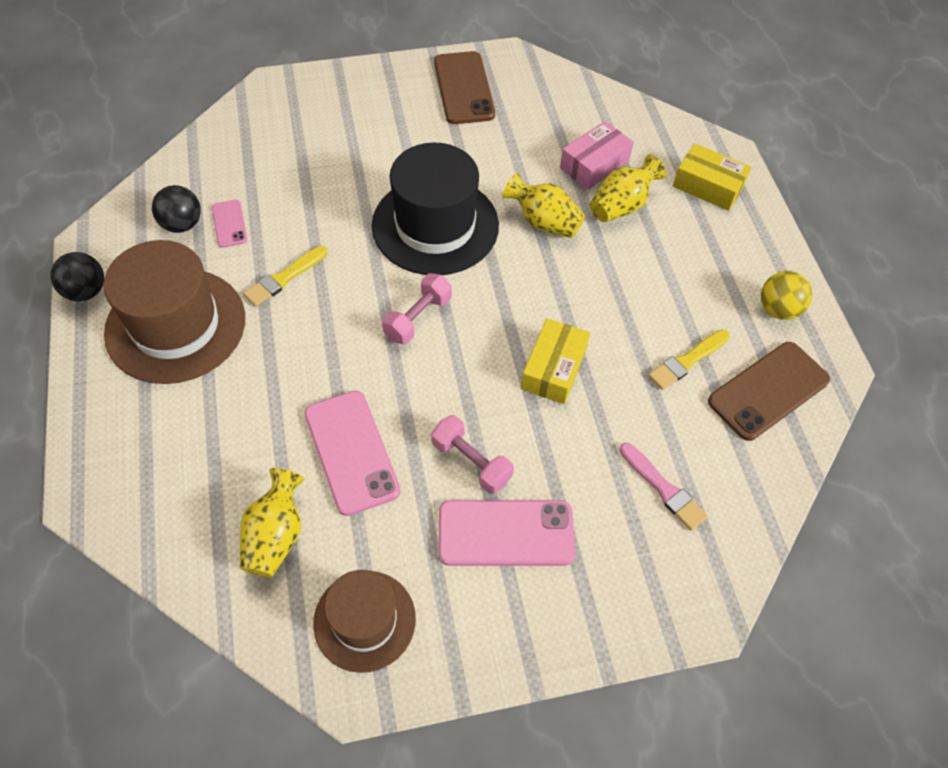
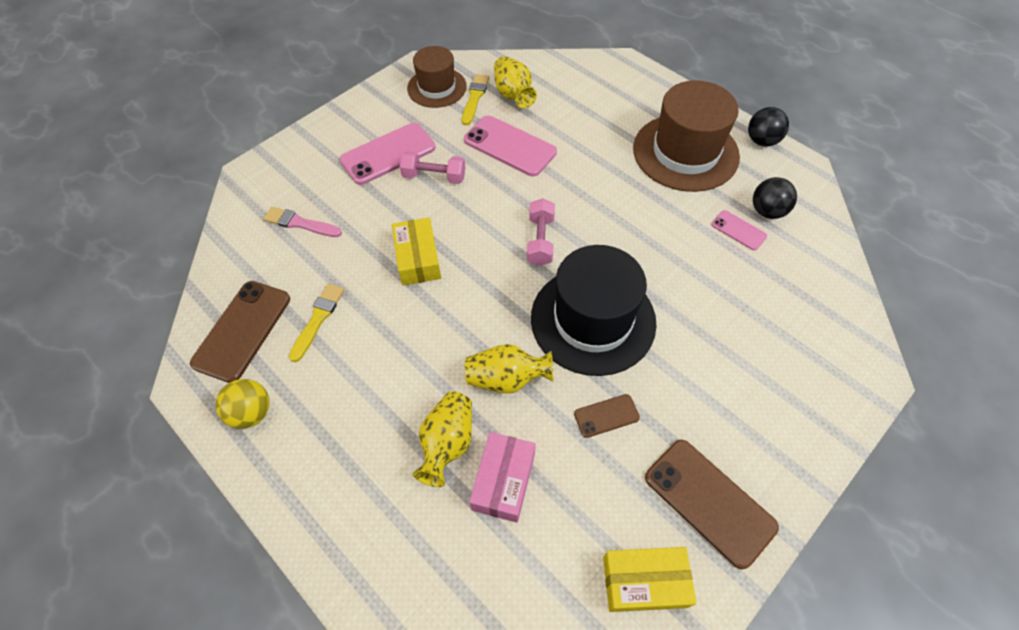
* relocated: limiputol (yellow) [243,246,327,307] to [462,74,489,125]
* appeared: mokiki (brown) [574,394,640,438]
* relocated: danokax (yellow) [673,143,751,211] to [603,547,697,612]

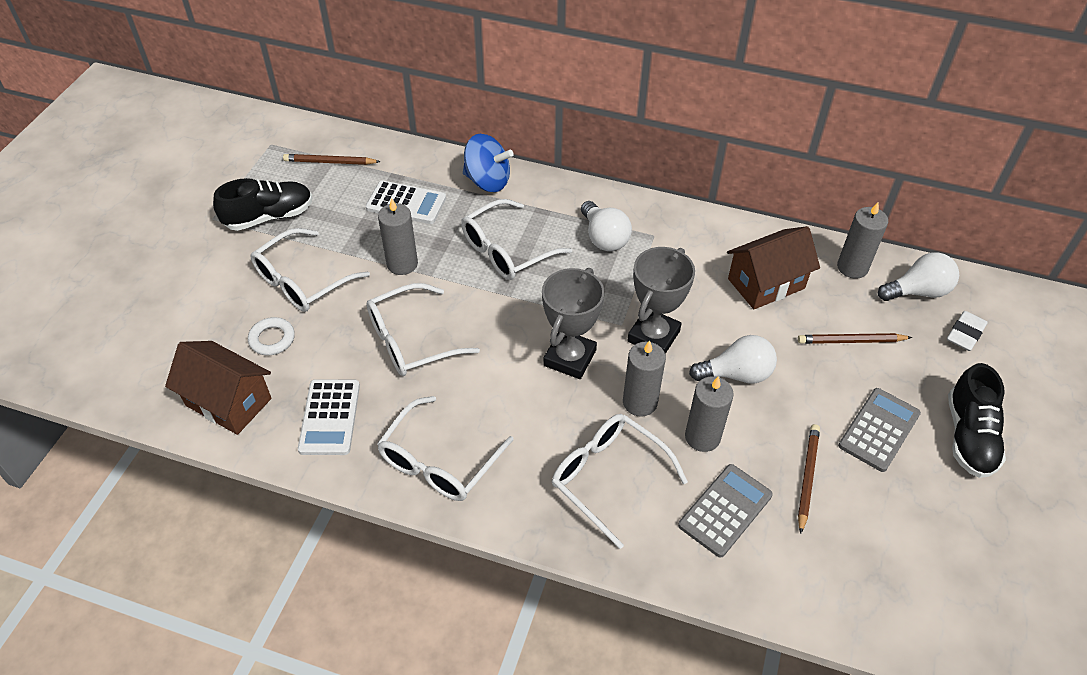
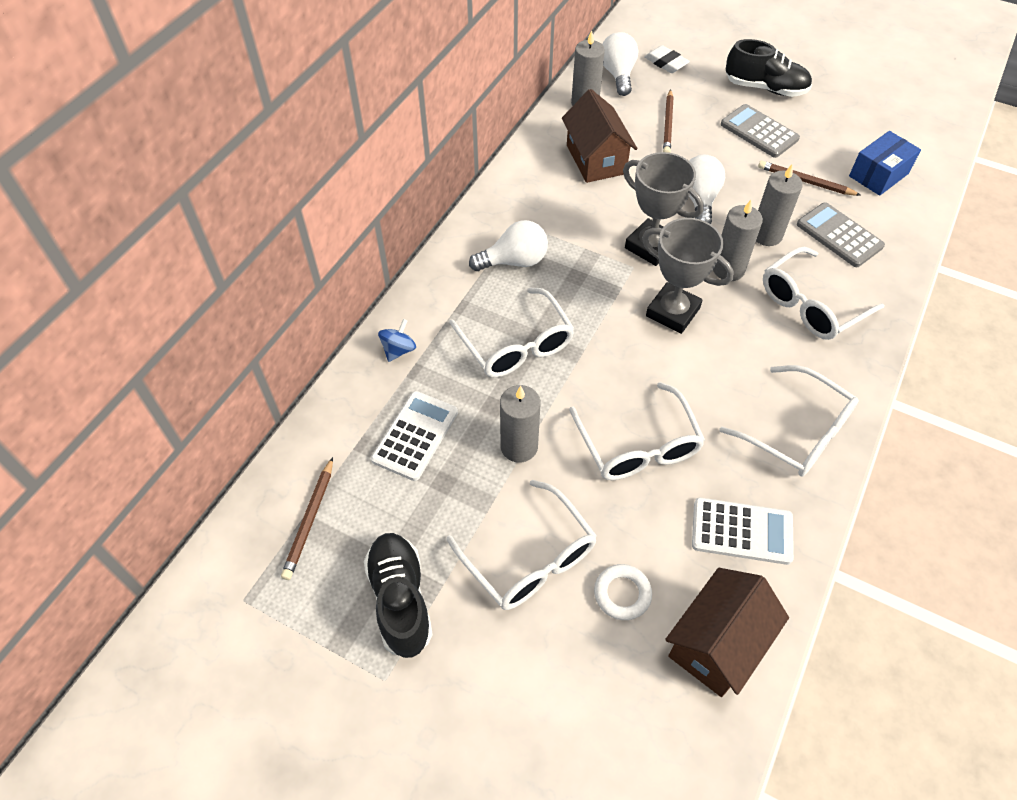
* size: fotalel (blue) [463,134,514,192] = [378,319,416,362] x0.56
* appeared: danokax (blue) [849,131,921,196]

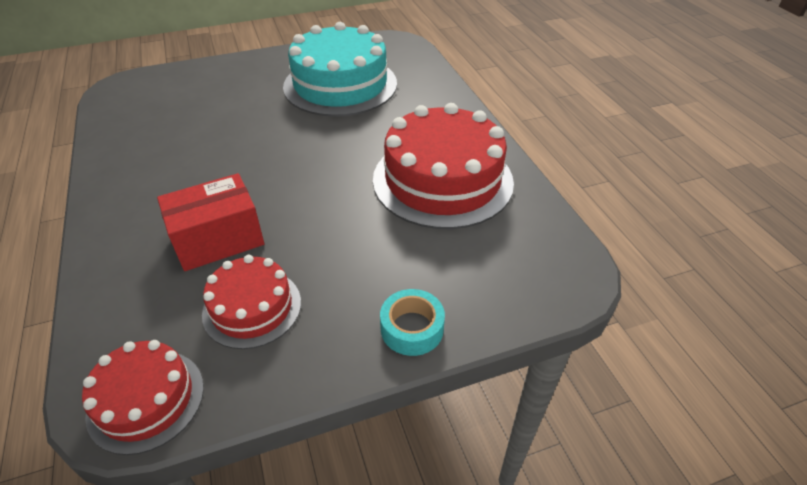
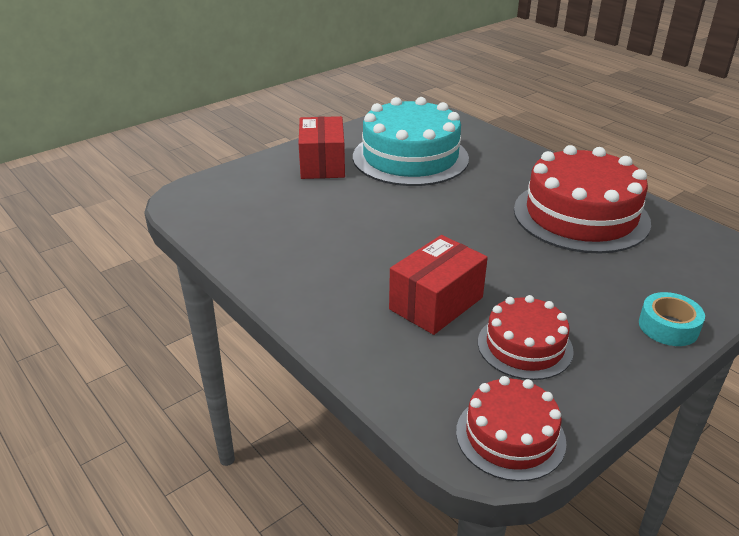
* appeared: danokax (red) [298,116,345,179]

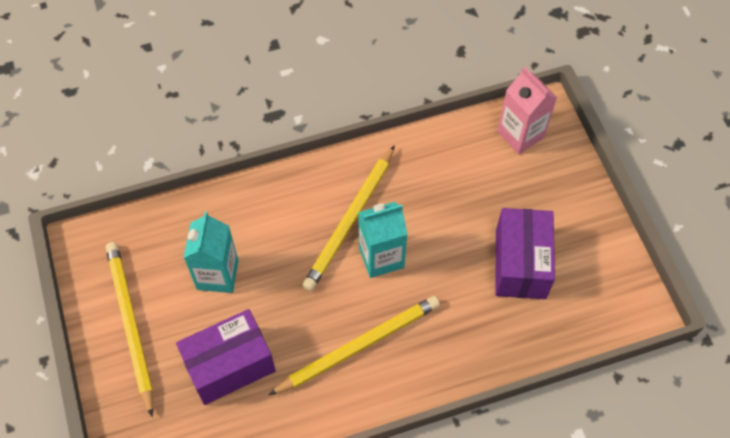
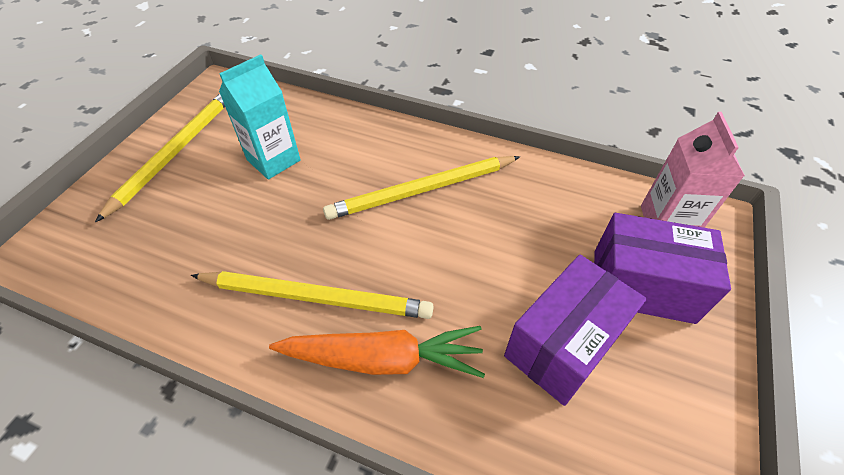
* appeared: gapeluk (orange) [269,326,485,378]
* relocated: danokax (purple) [176,309,276,405] to [594,213,731,324]
* missing: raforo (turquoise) [358,202,408,278]

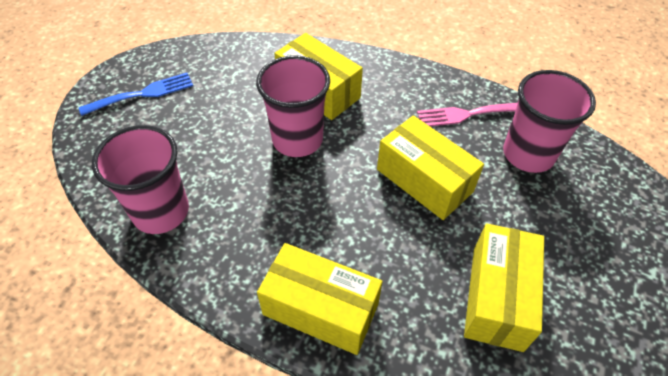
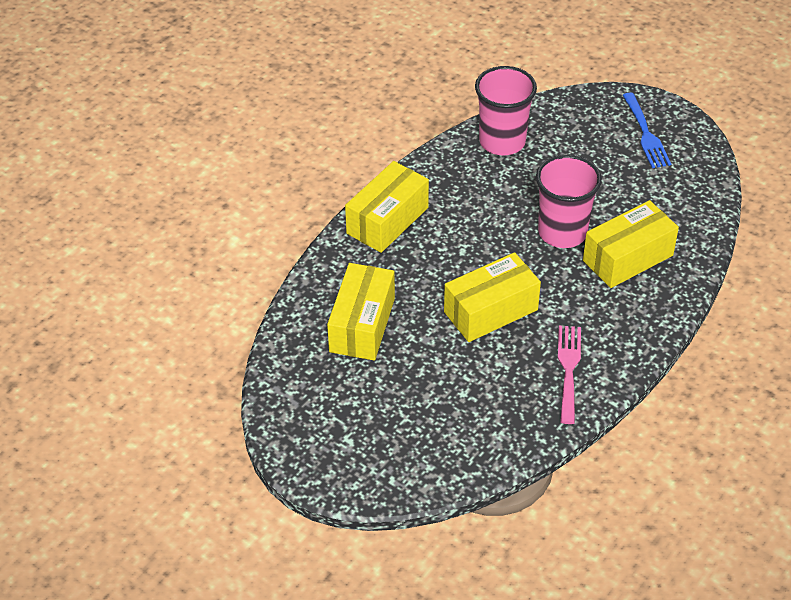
* spun: danokax (yellow) [464,223,544,352] = [327,263,395,360] 75 degrees clockwise
* missing: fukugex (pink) [503,70,596,173]

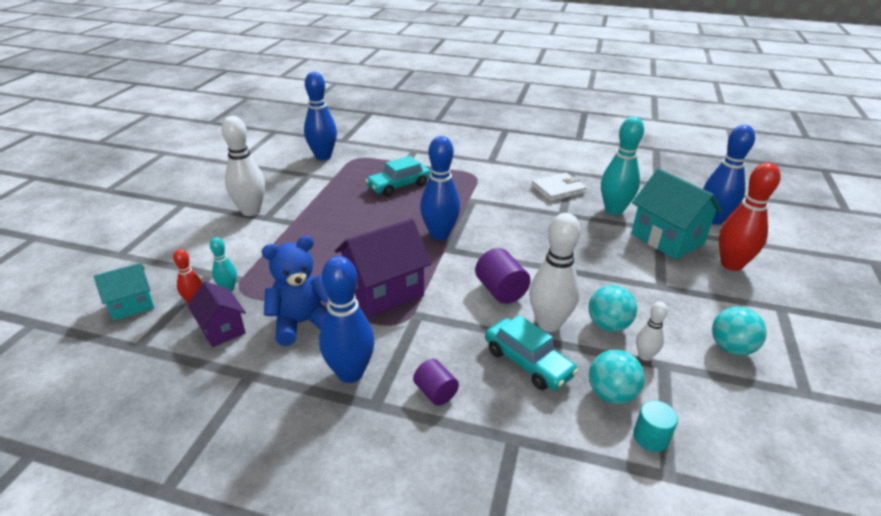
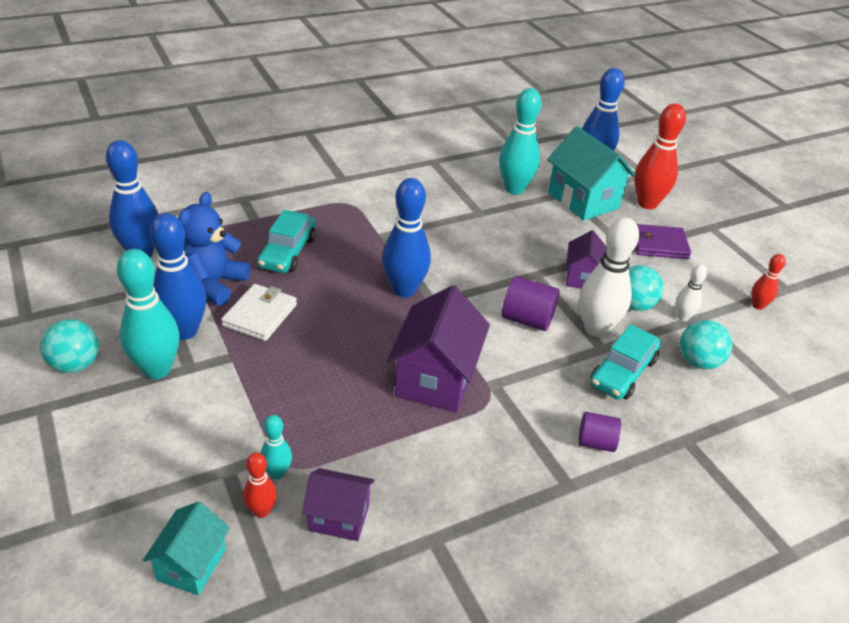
* relocated: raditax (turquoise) [712,307,767,356] to [40,319,99,373]
* colour: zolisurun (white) [221,116,265,216] to zolisurun (turquoise) [117,249,180,379]
* relocated: zolisurun (blue) [319,256,375,383] to [150,213,207,340]
* relocated: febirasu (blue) [262,236,329,346] to [178,192,250,306]
* relocated: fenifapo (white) [532,173,586,202] to [221,284,297,341]
* spun: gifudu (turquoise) [631,169,723,260] = [547,126,636,221] 45 degrees clockwise
* appeared: gifudu (purple) [566,230,607,289]
* spun: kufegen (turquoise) [485,315,578,390] = [590,324,661,400] 120 degrees clockwise
* appeared: fenifapo (purple) [635,224,691,259]
* appeared: zolisurun (red) [752,254,786,310]
* missing: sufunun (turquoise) [633,400,678,452]

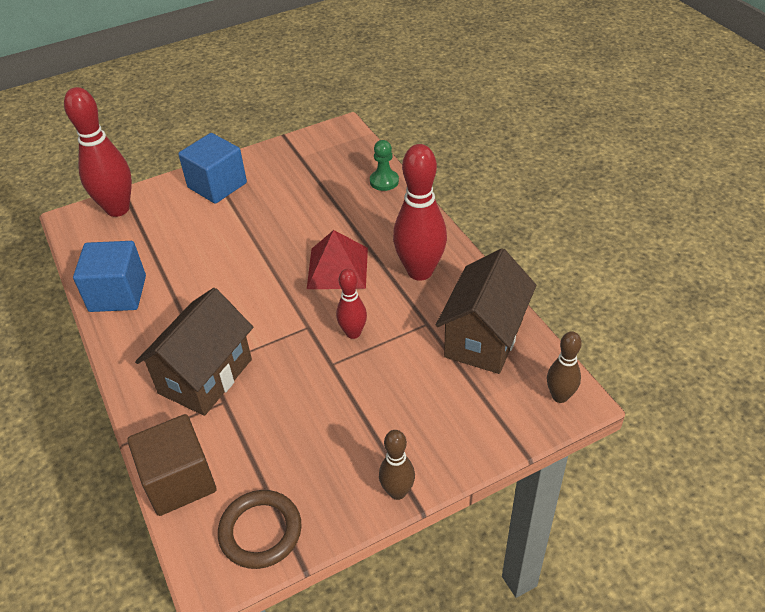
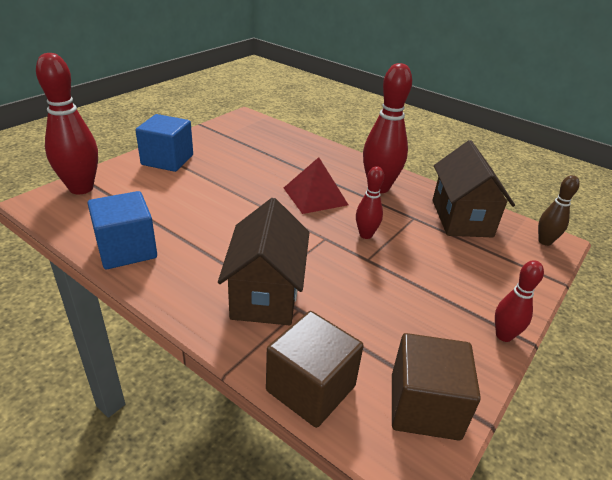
* exchanged: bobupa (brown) [218,490,302,569] to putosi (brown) [392,333,481,441]
* colour: zolisurun (brown) [379,430,415,500] to zolisurun (red) [495,260,544,342]
* missing: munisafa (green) [370,140,399,191]

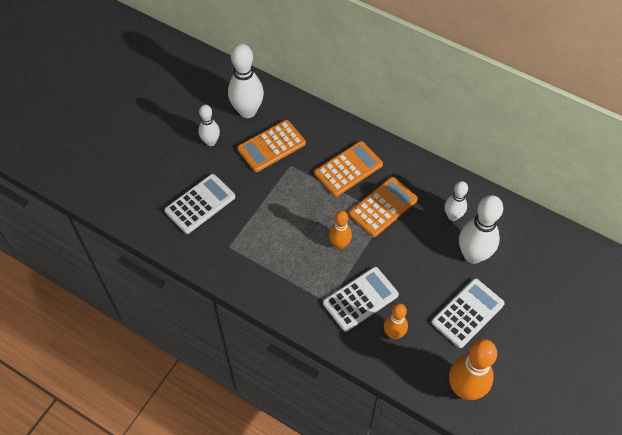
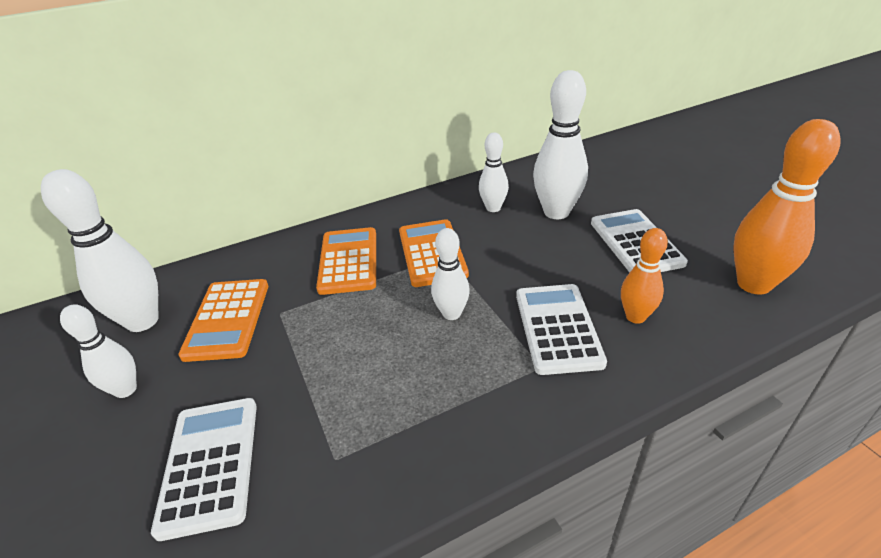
* colour: zolisurun (orange) [329,210,352,249] to zolisurun (white) [431,228,470,320]

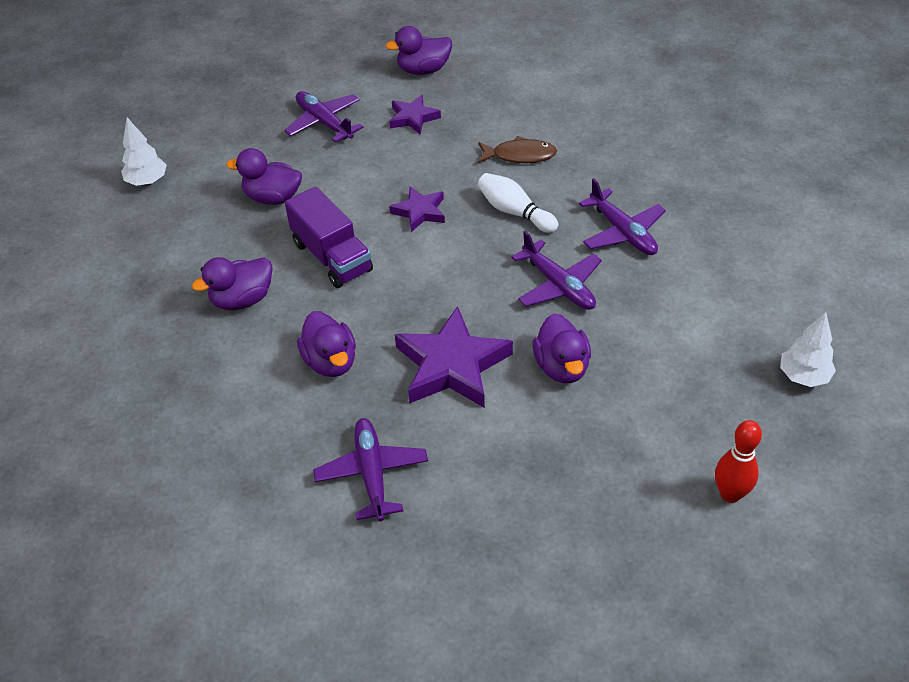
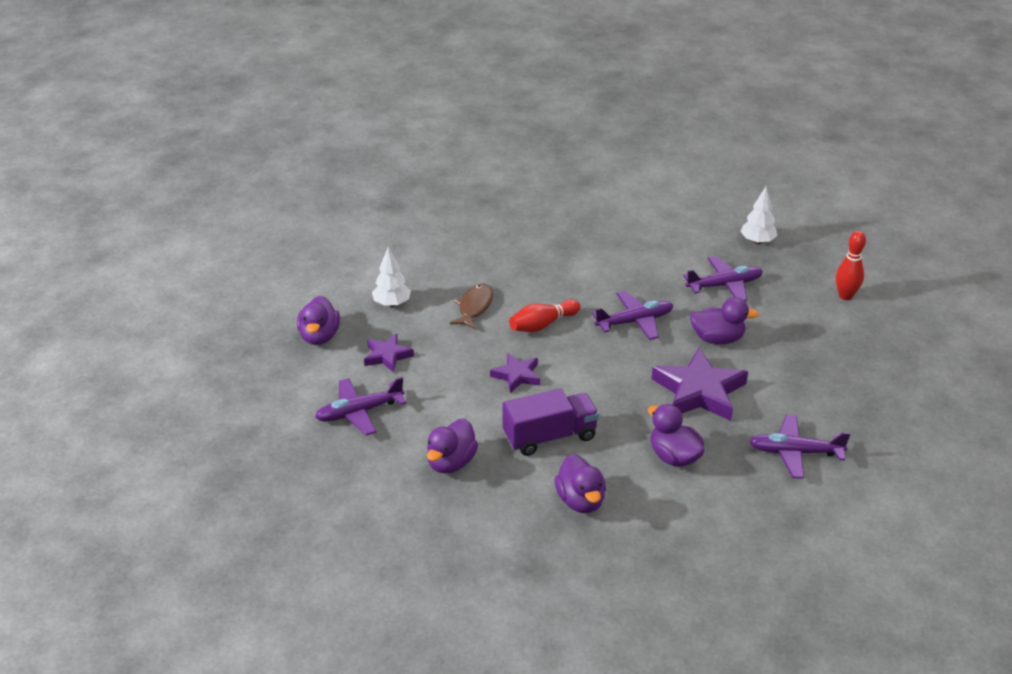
* relocated: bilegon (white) [121,118,167,186] to [372,247,411,307]
* colour: zolisurun (white) [478,173,558,233] to zolisurun (red) [509,299,580,332]
* spun: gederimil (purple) [297,311,356,377] = [648,404,705,467] 120 degrees counterclockwise
* relocated: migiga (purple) [579,178,666,255] to [683,256,763,301]

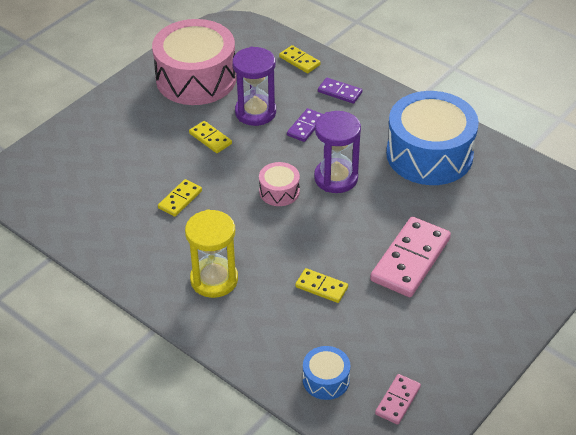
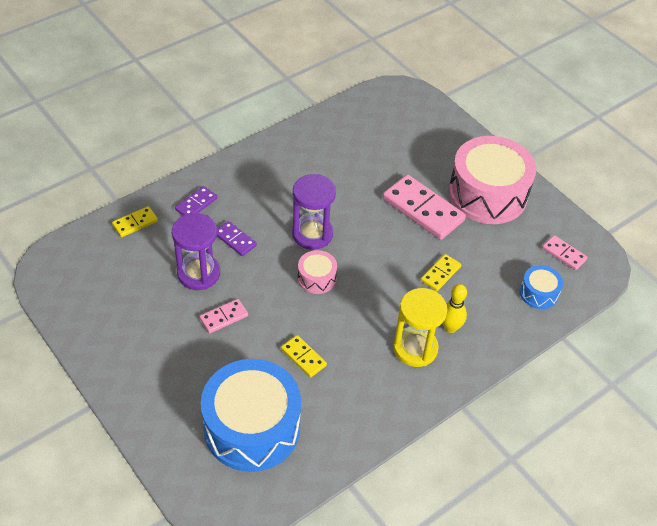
* colour: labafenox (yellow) [189,121,232,153] to labafenox (pink) [199,299,248,333]
* relocated: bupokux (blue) [386,91,479,185] to [201,359,301,472]
* appeared: zolisurun (yellow) [442,284,467,333]
* relocated: bupokux (pink) [152,19,236,105] to [449,136,536,224]

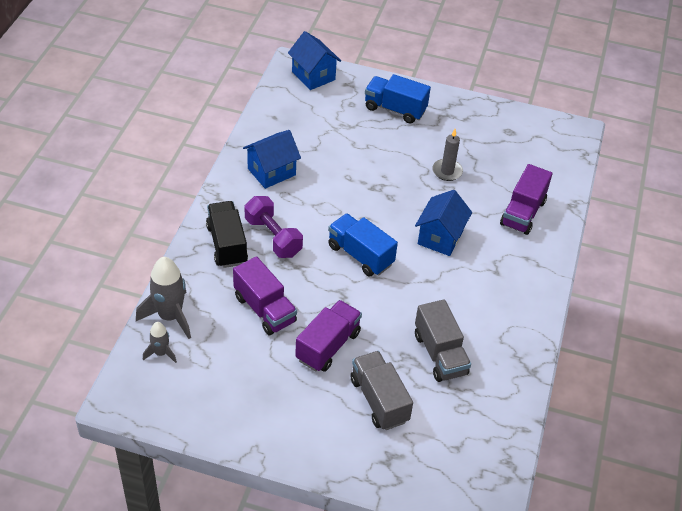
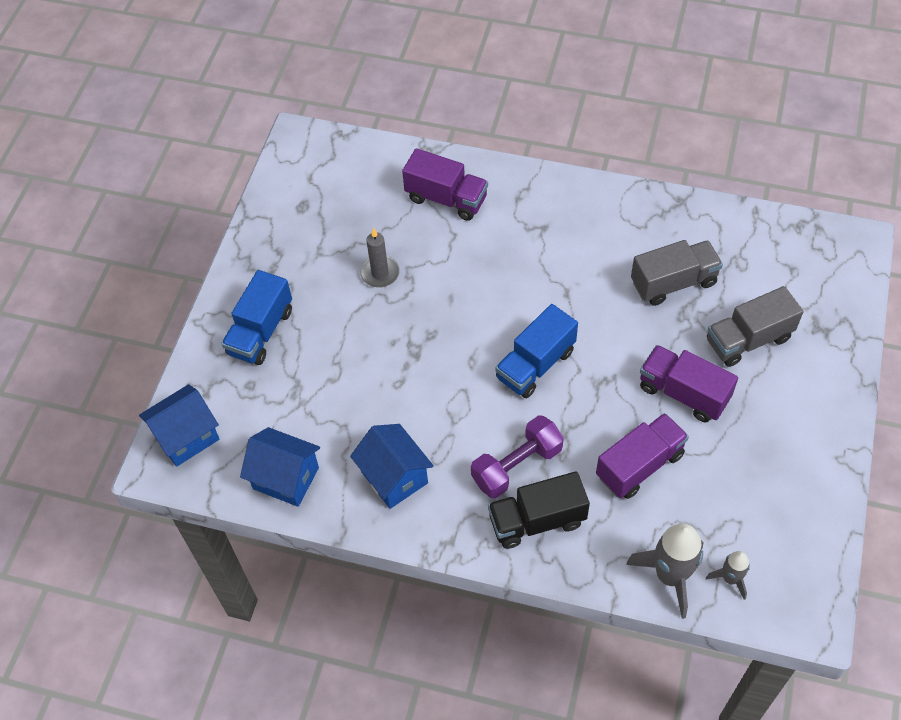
* relocated: gifudu (blue) [415,190,472,256] to [240,427,320,507]

